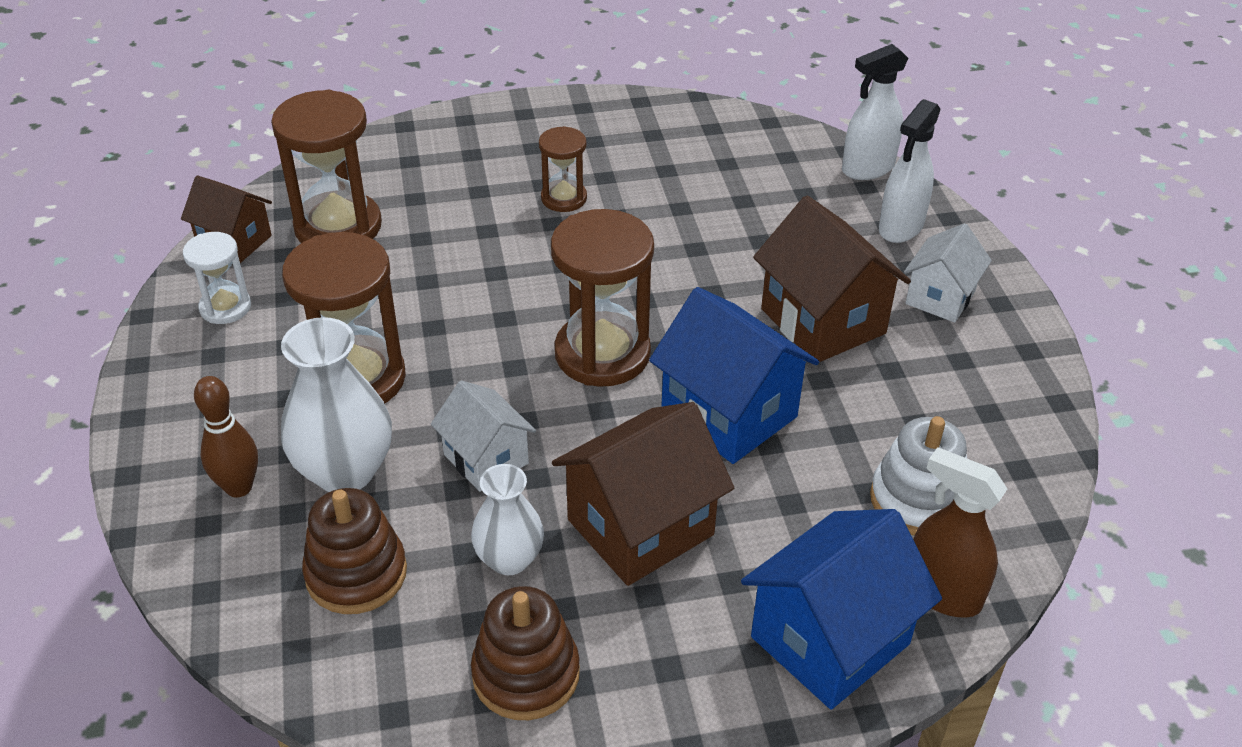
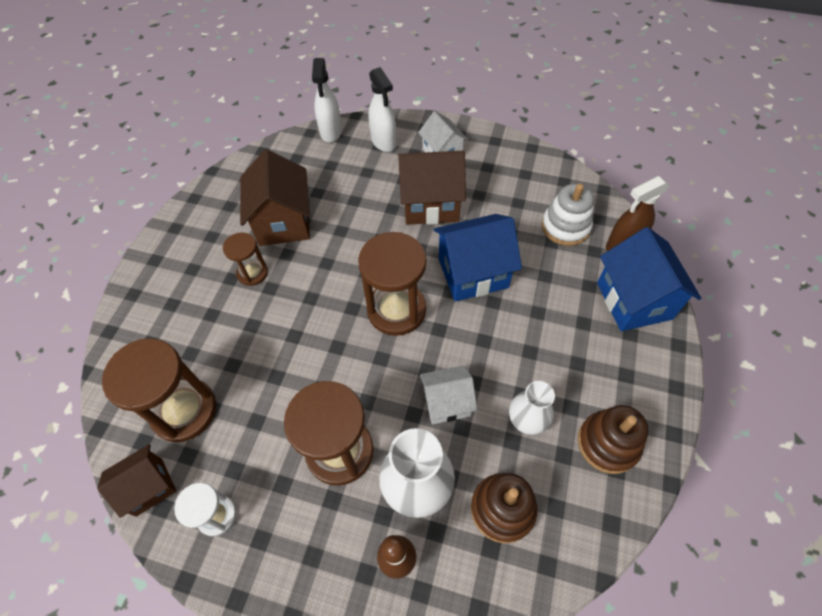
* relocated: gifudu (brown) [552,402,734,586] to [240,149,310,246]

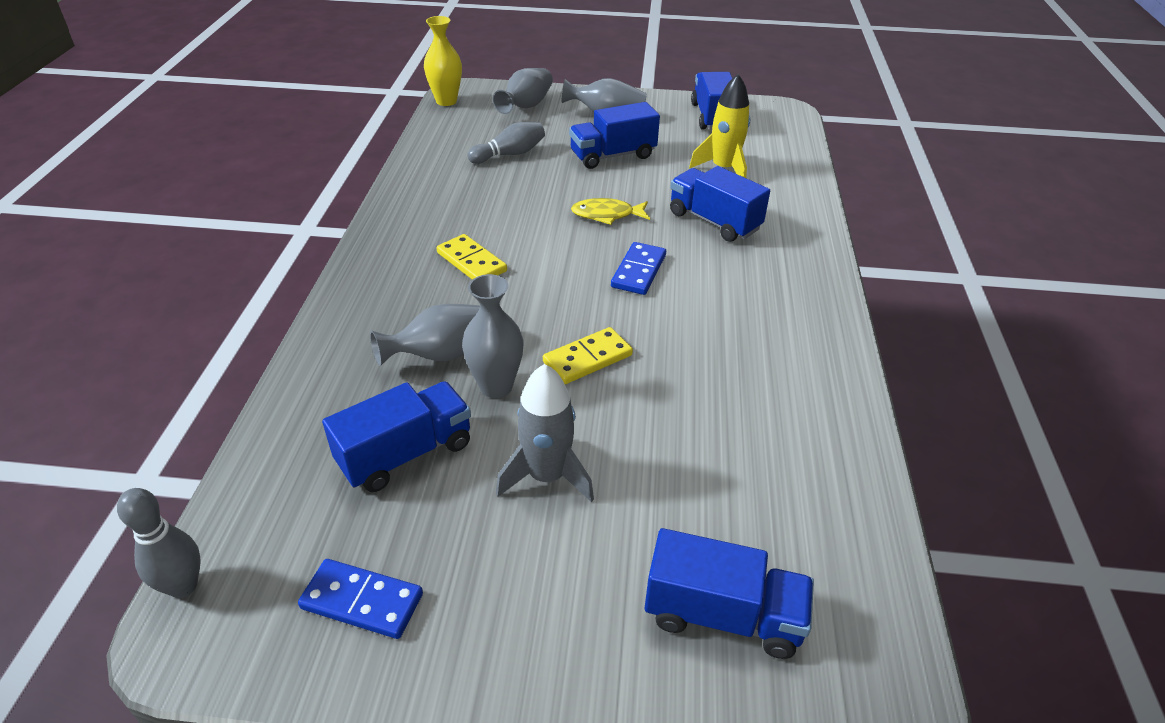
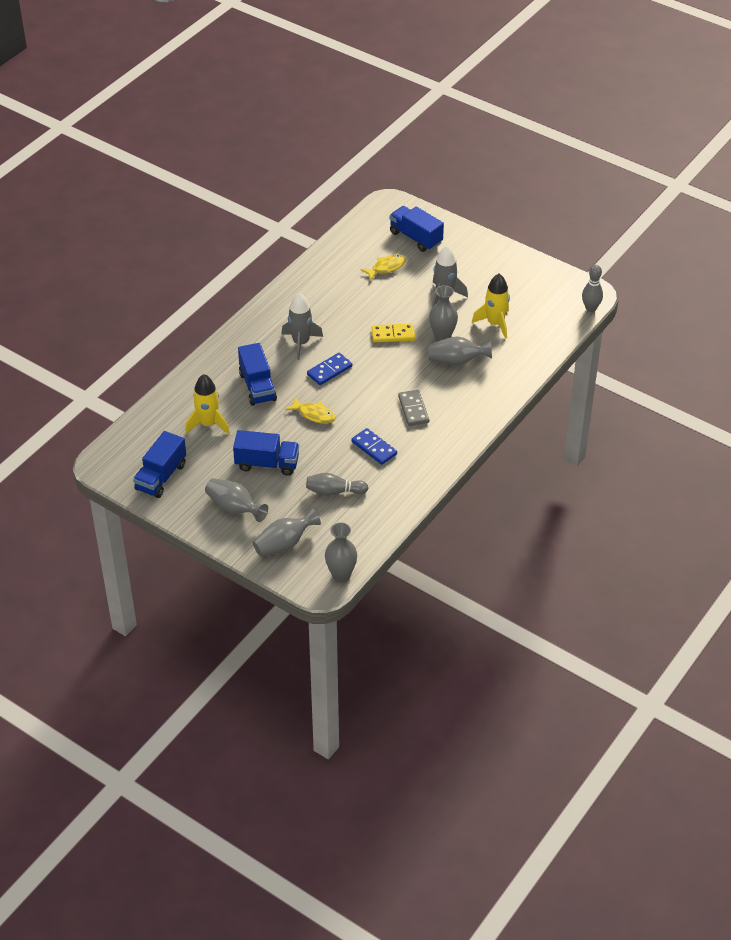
* appeared: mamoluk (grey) [282,293,323,360]
* colour: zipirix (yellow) [424,16,462,106] to zipirix (grey) [325,522,357,582]
* relocated: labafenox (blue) [298,559,423,639] to [352,428,397,465]
* appeared: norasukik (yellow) [360,255,406,280]
* colour: labafenox (yellow) [437,234,507,280] to labafenox (grey) [398,390,429,426]
* exchanged: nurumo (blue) [322,381,471,492] to mamoluk (yellow) [472,274,510,339]

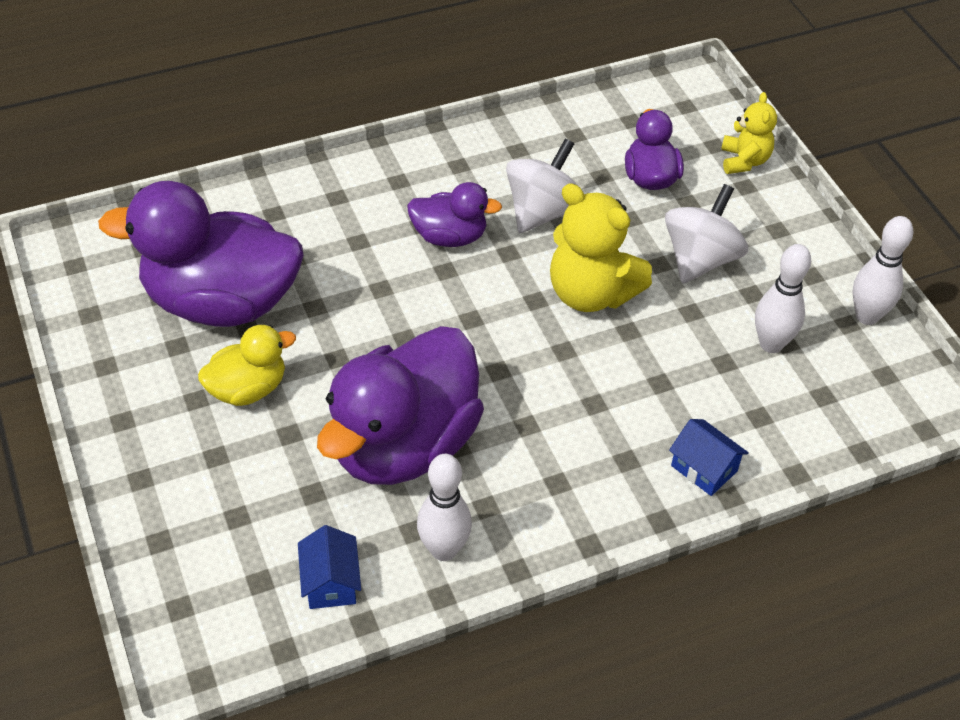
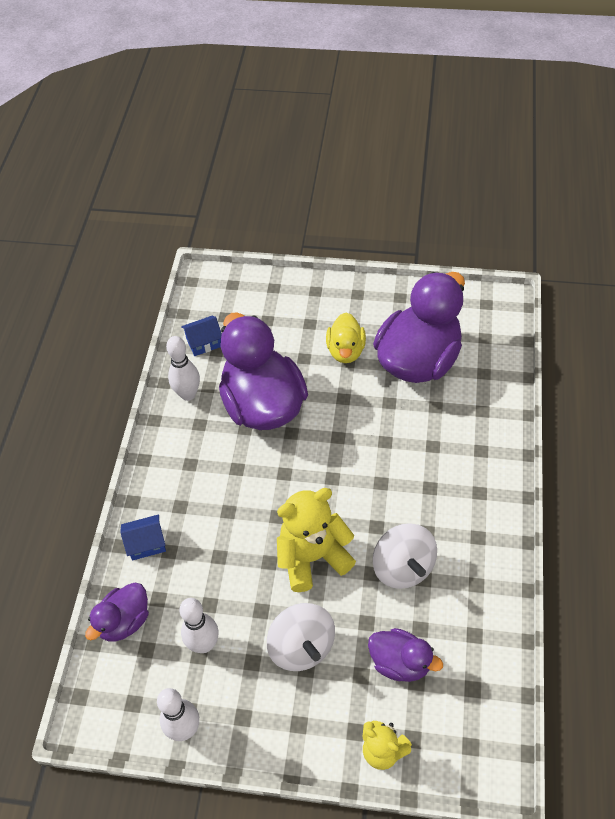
* relocated: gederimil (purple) [407,182,502,247] to [85,583,149,642]
* spun: gifudu (blue) [298,525,361,609] = [181,316,222,356] 45 degrees counterclockwise

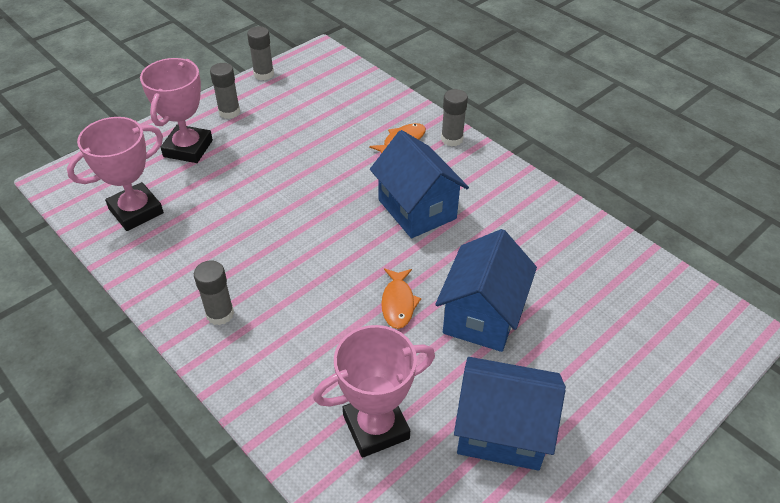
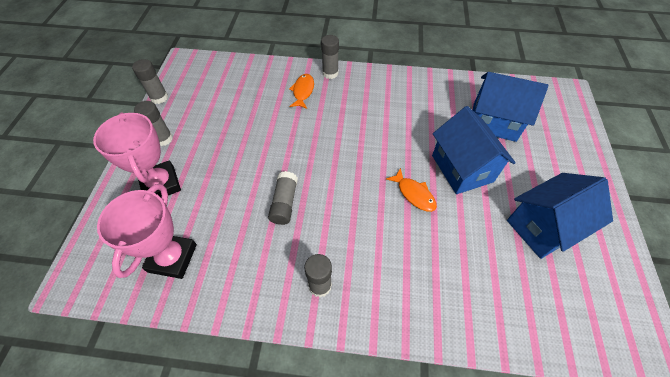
* appeared: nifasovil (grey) [268,171,298,225]
* relocated: gifudu (blue) [370,130,469,238] to [473,72,548,142]
* missing: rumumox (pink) [313,325,435,458]

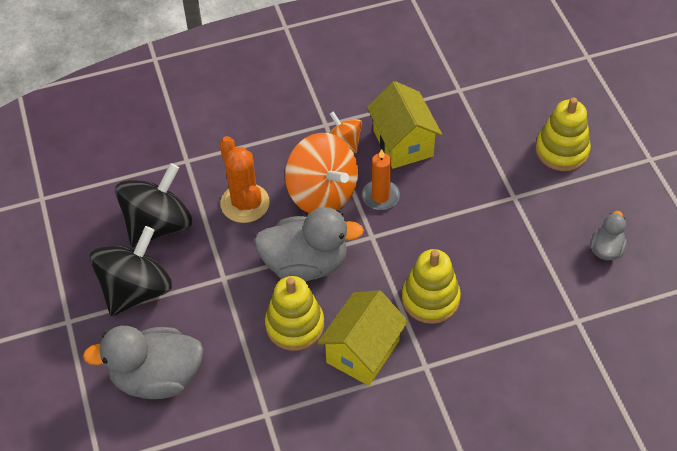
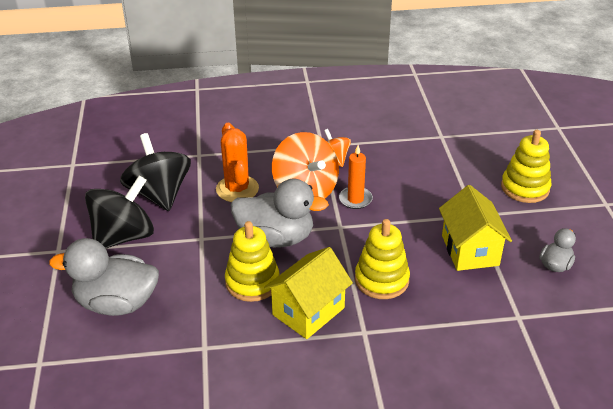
* spun: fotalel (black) [115,163,192,248] = [120,133,191,211] 75 degrees counterclockwise
* relocated: gifudu (yellow) [367,81,442,169] to [439,185,512,271]

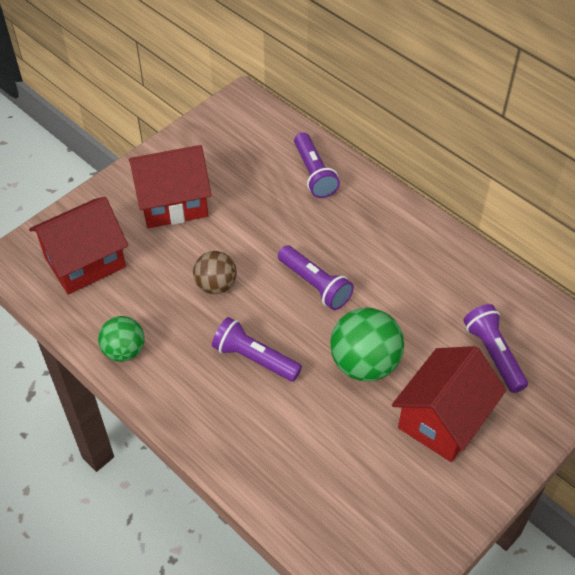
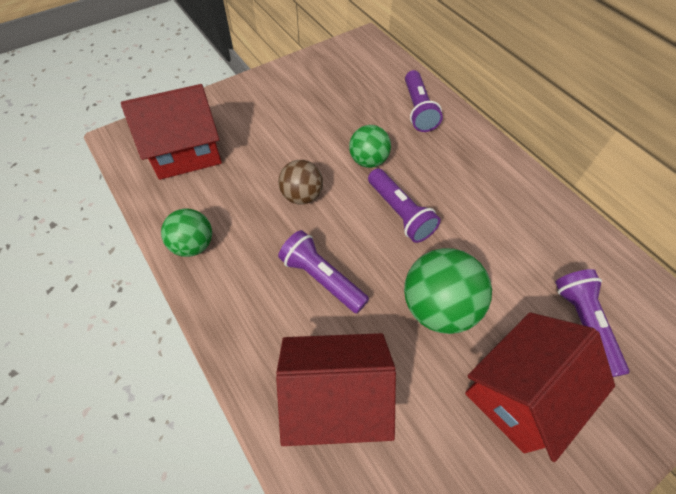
* relocated: gifudu (red) [129,145,212,228] to [276,333,396,446]
* appeared: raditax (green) [349,125,391,168]

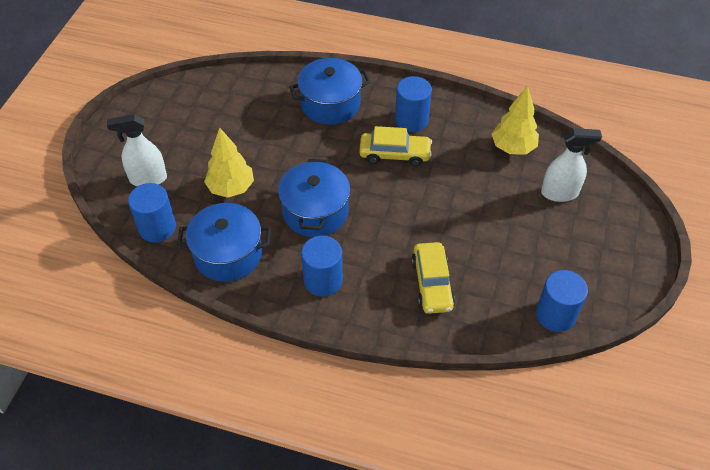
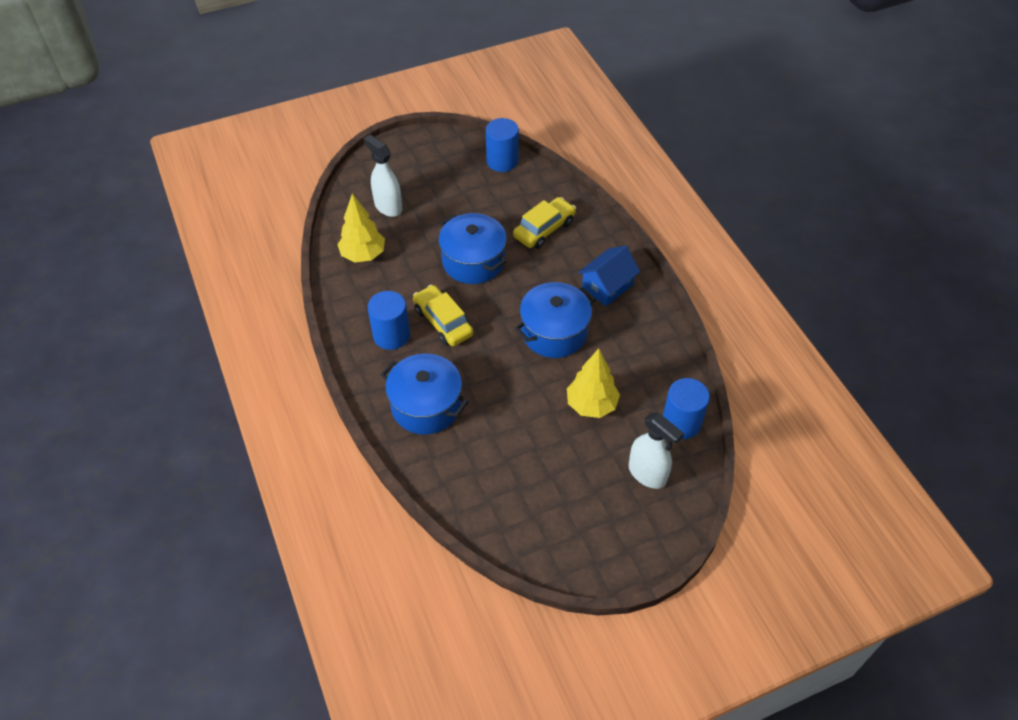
* relocated: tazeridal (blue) [177,203,271,282] to [438,213,507,284]
* exchanged: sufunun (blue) [301,236,343,297] to gifudu (blue) [578,246,640,306]

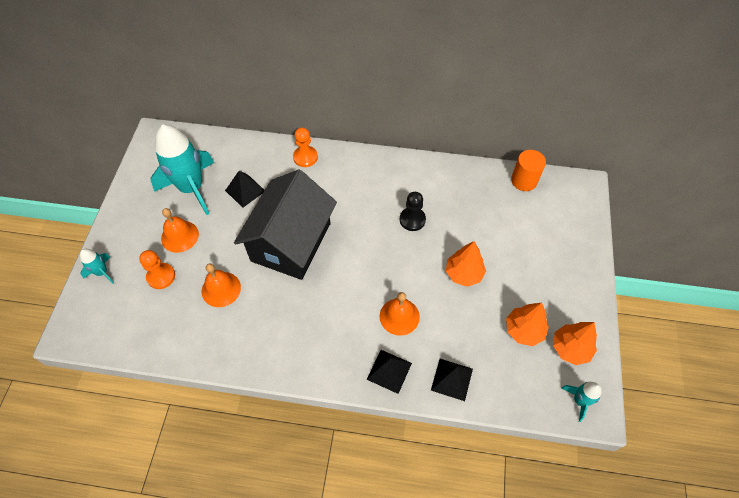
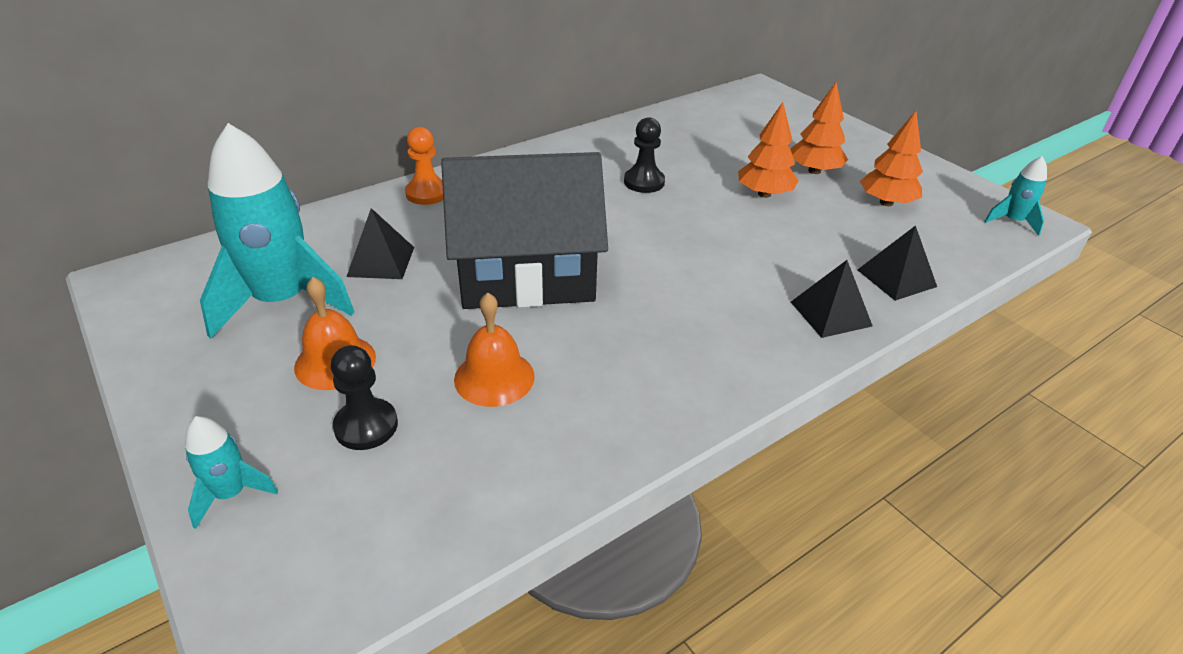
* colour: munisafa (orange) [139,250,175,289] to munisafa (black) [331,345,398,450]
* spun: gifudu (black) [234,170,337,280] = [441,152,608,309] 75 degrees counterclockwise
* relocated: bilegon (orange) [553,322,597,365] to [791,82,848,174]
* missing: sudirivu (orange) [380,292,420,336]
* missing: sufunun (orange) [511,150,546,191]

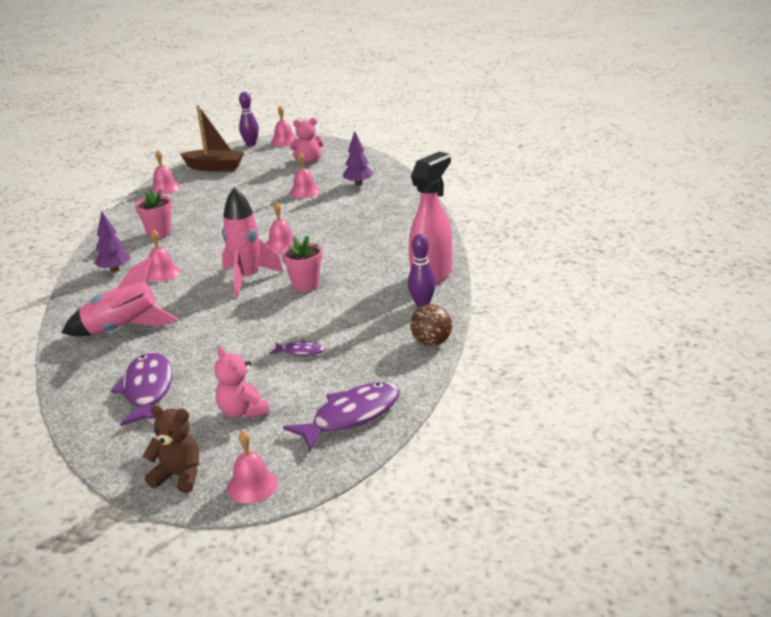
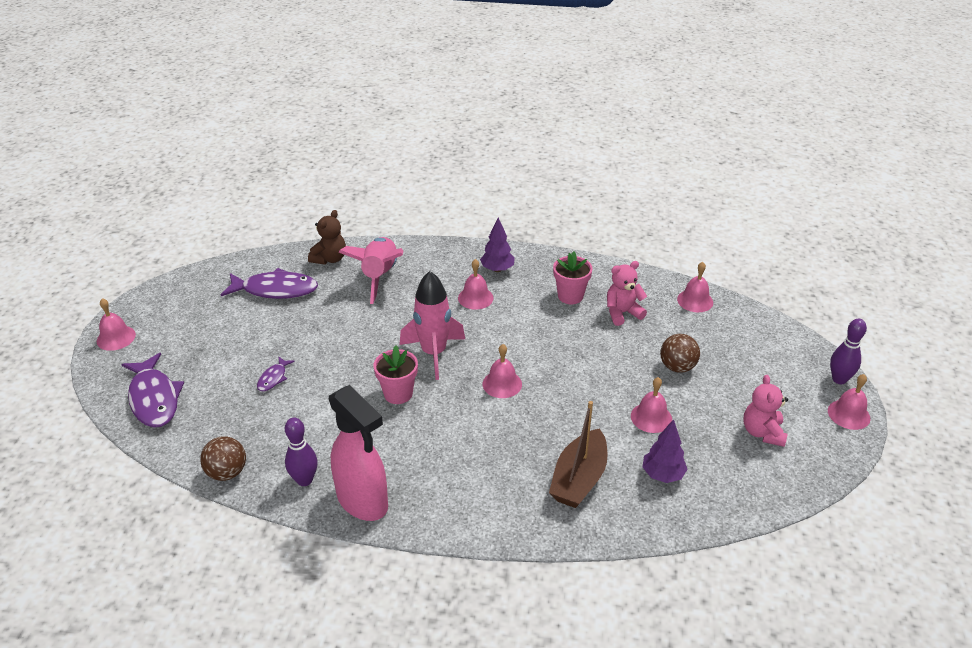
* relocated: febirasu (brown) [143,405,199,493] to [308,210,346,265]
* relocated: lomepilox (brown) [180,105,244,171] to [549,401,608,508]
* relocated: febirasu (pink) [214,347,270,419] to [607,261,647,326]
* appeared: raditax (brown) [660,334,700,373]

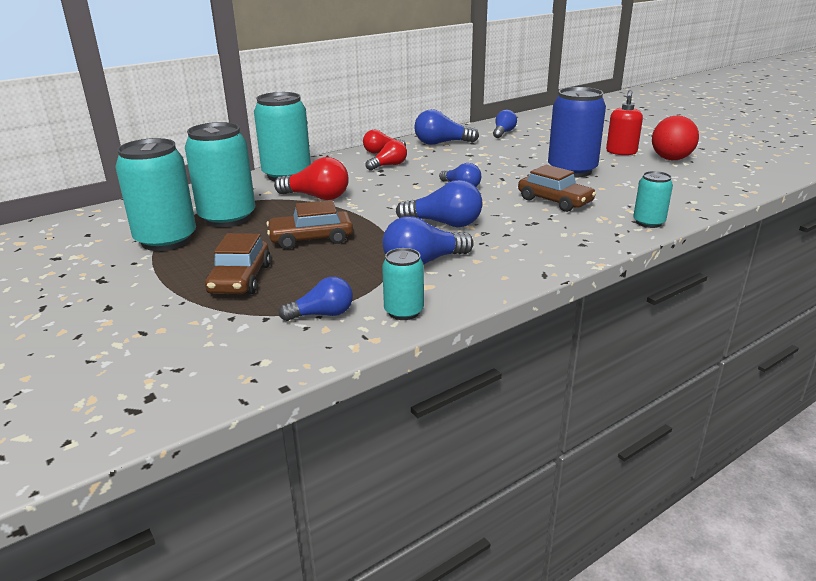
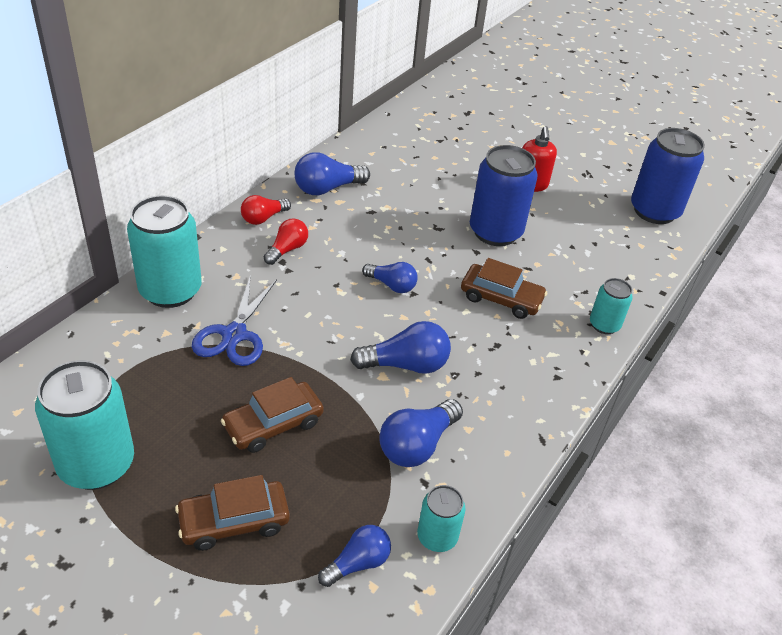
* spun: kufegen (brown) [205,233,271,294] = [175,475,290,551] 90 degrees clockwise
* exchanged: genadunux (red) [274,157,349,200] to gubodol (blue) [192,275,277,366]
* appeared: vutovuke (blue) [631,128,705,224]
* missing: vutovuke (turquoise) [185,122,255,227]
* missing: genadunux (blue) [493,110,517,138]
* missing: raditax (red) [652,115,699,160]

